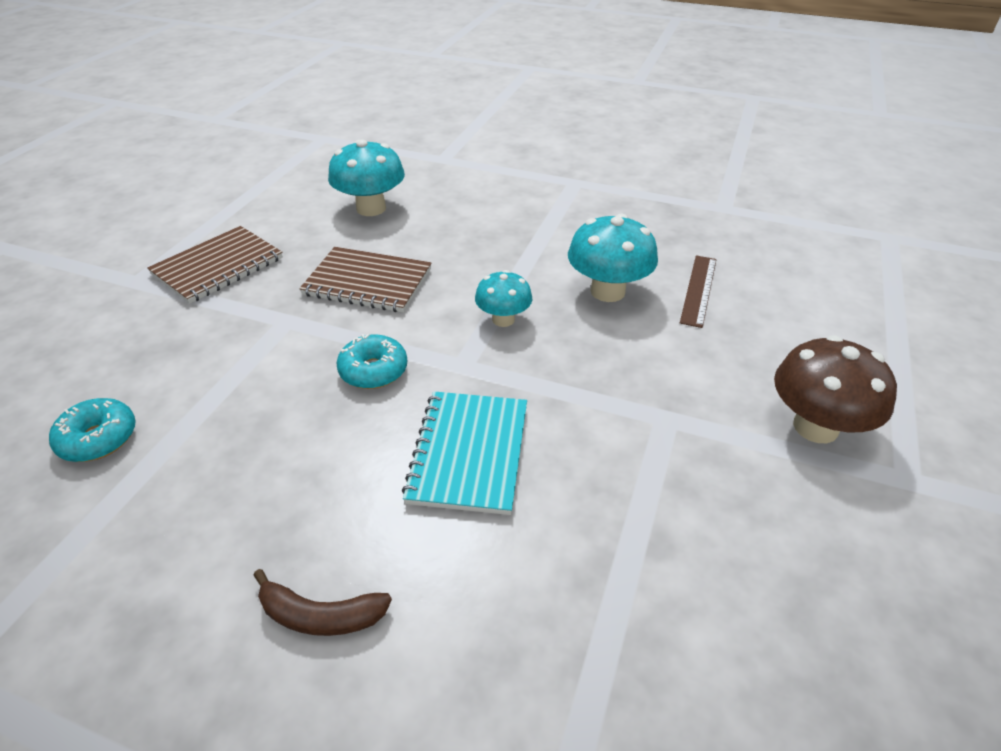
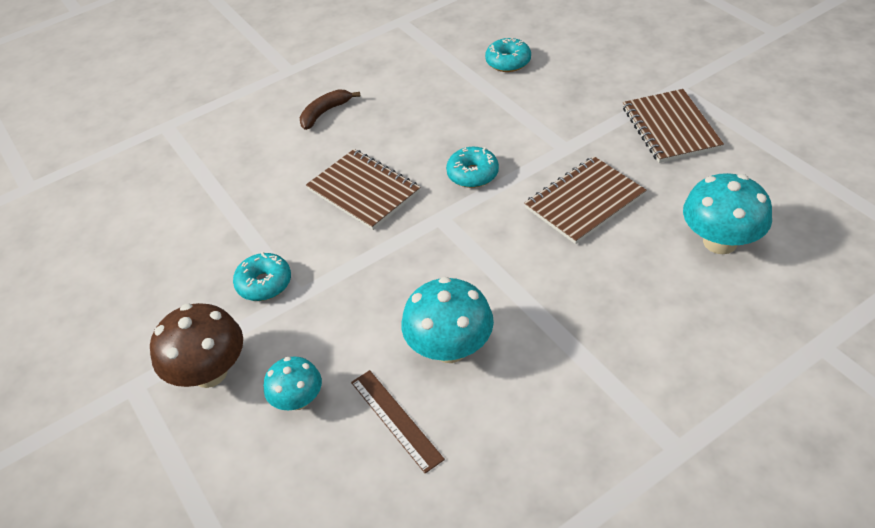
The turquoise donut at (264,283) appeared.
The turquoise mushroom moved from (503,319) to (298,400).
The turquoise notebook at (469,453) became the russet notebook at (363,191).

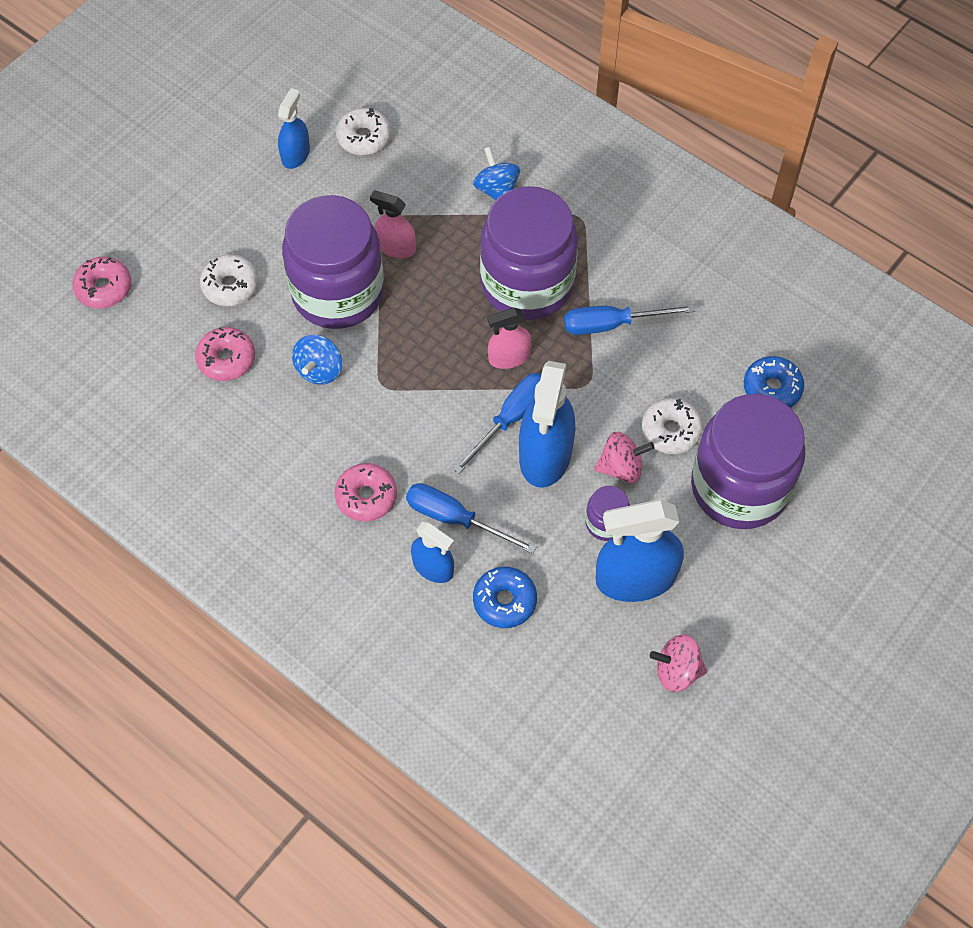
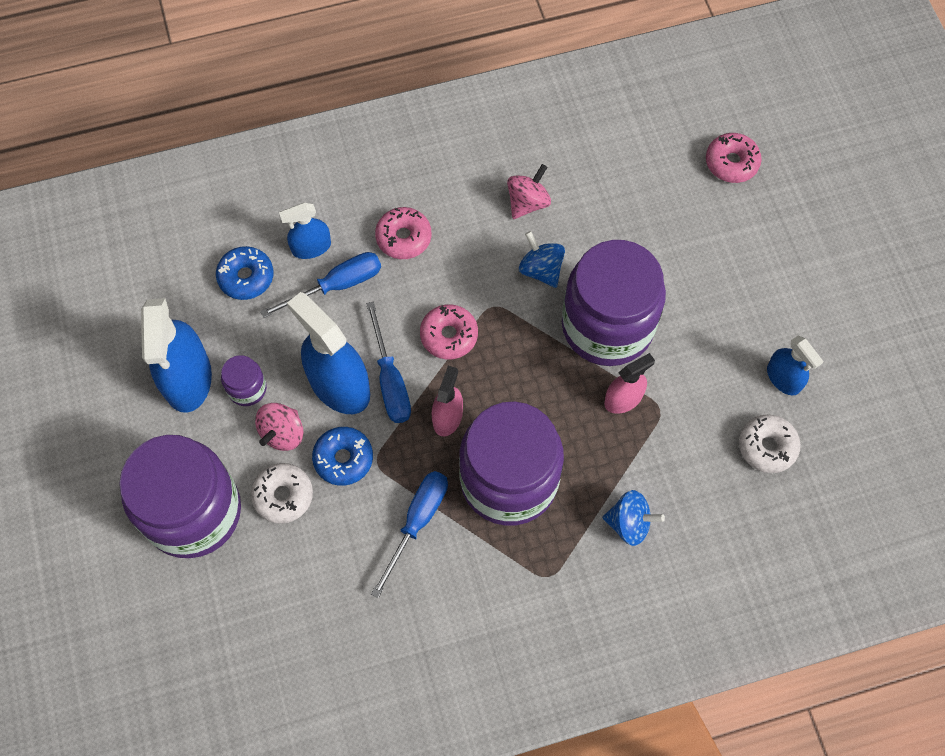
The white donut at (230,286) disappeared.
The rosy donut moved from (226,359) to (449,335).
The rosy toy top moved from (677,671) to (527,202).
The blue donut moved from (772,388) to (343,459).
The blue sprayer at (635,578) turned 150 degrees clockwise.

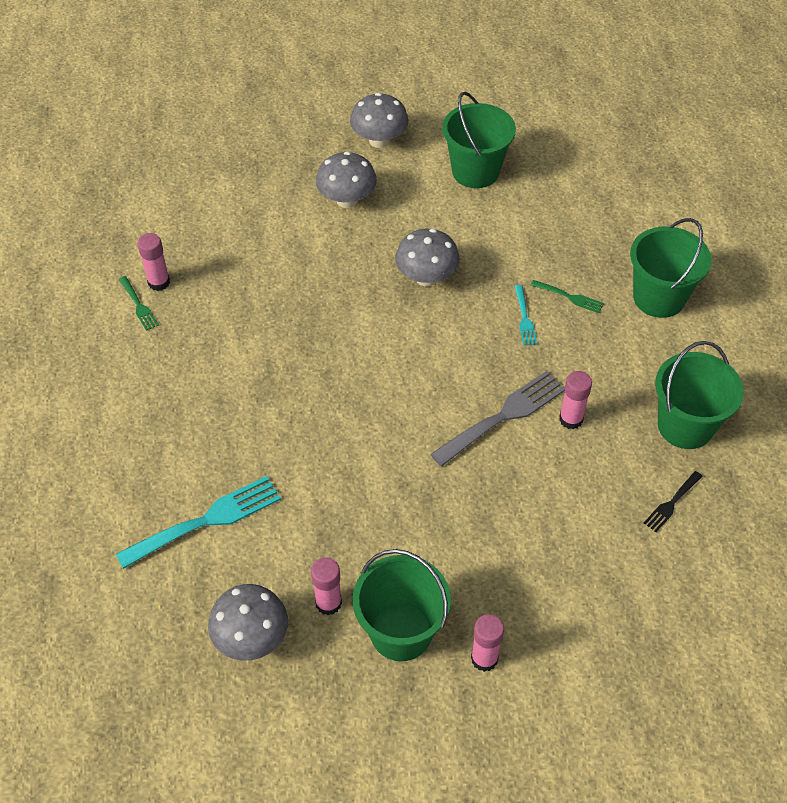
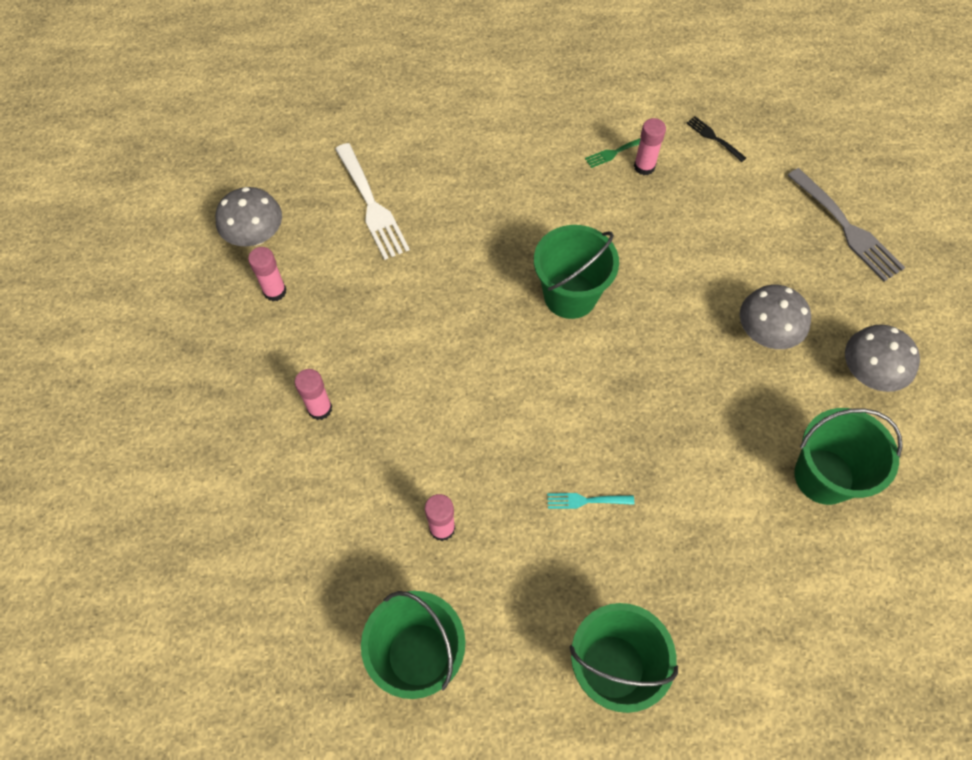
The ash-grey mushroom at (426,277) disappeared.
The leaf-green fork at (569,297) disappeared.
The leaf-green bucket moved from (401,632) to (570,295).
The ash-grey fork moved from (503,416) to (846,228).
The rosy glue moved from (484,658) to (320,409).
The black fork moved from (671,503) to (714,138).
The turquoise fork at (206,521) became the white fork at (371,205).

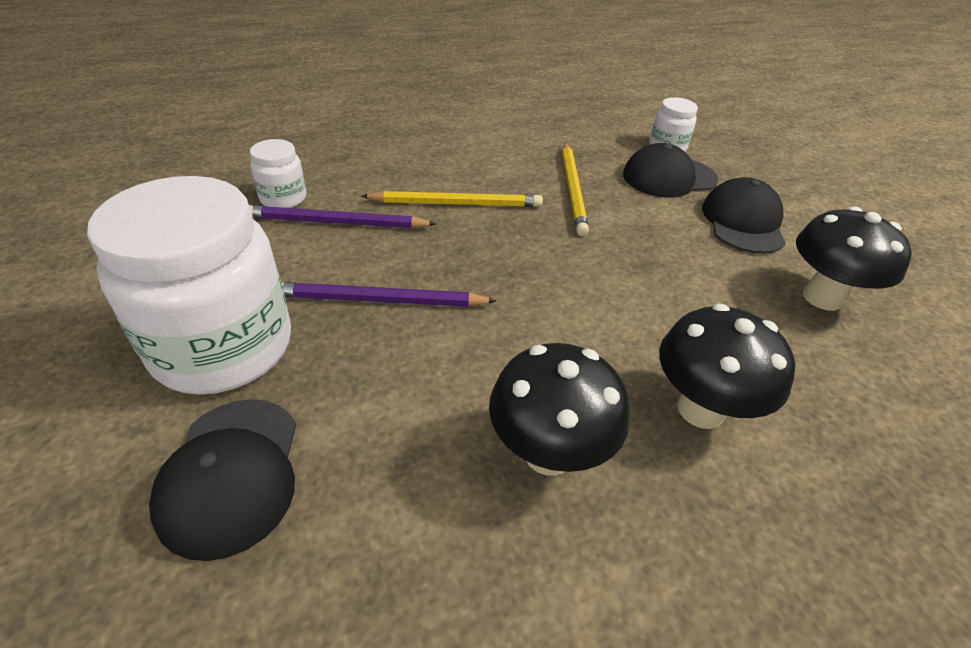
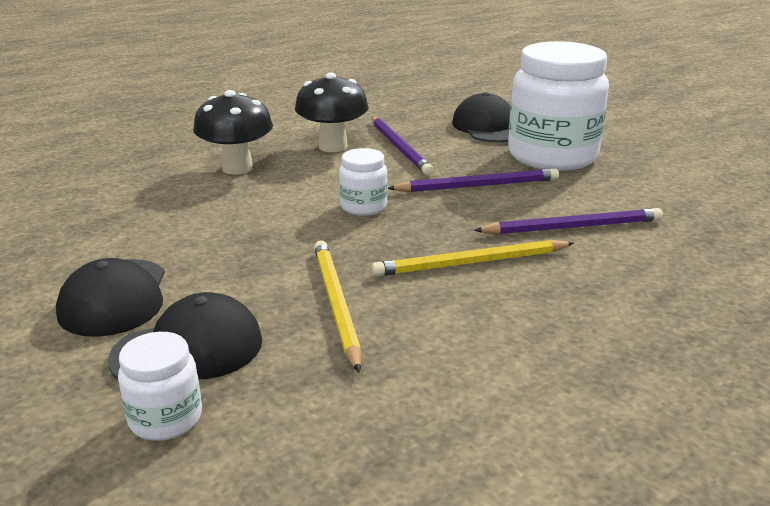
The black mushroom at (822,297) disappeared.
The purple wooden pencil at (399,147) appeared.
The white jam jar moved from (283,198) to (363,207).

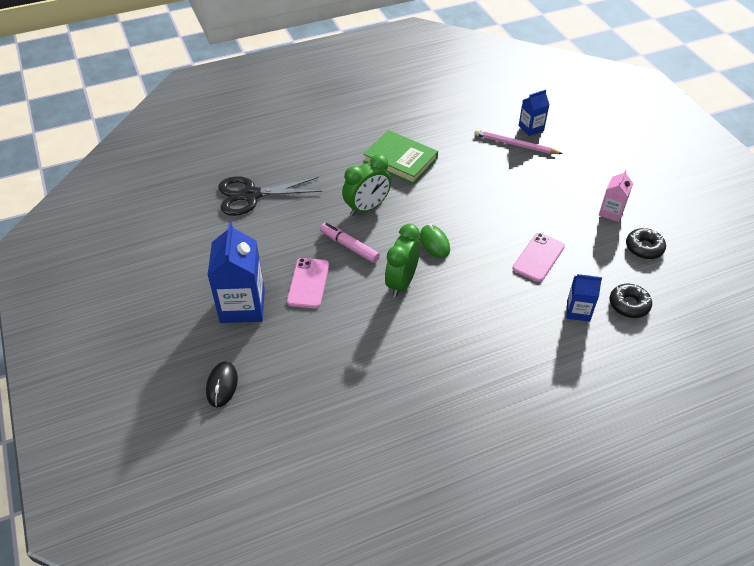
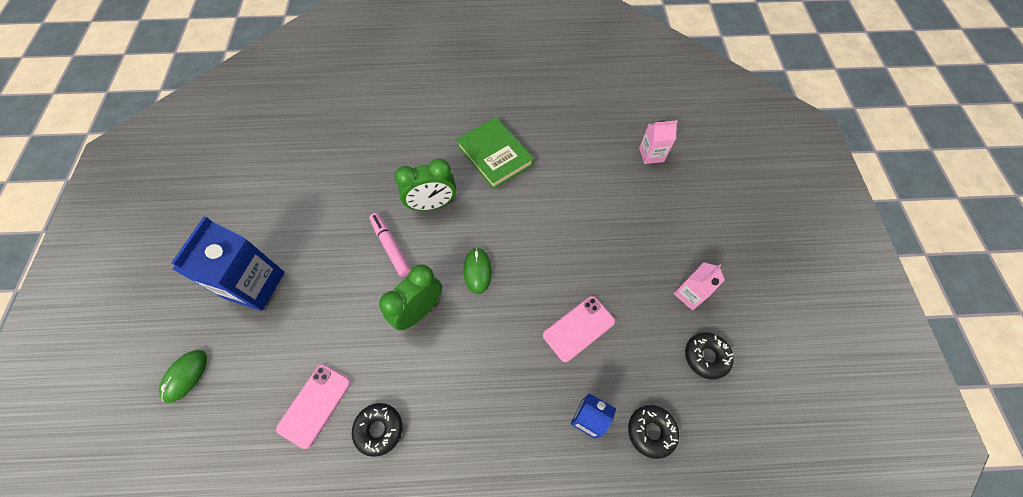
The black scissors at (251,195) disappeared.
The rosy wooden pencil at (515,144) disappeared.
The black donut at (379,429) appeared.
The rosy mobile phone moved from (308,283) to (314,405).
The black computer mouse at (222,385) became the leaf-green computer mouse at (185,376).
The blue milk carton at (531,128) became the rosy milk carton at (651,154).

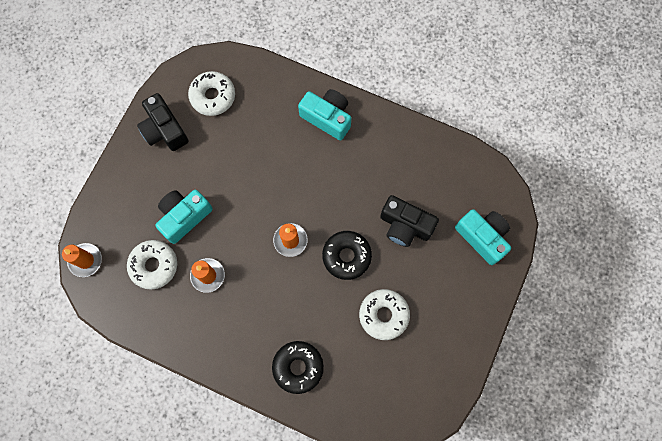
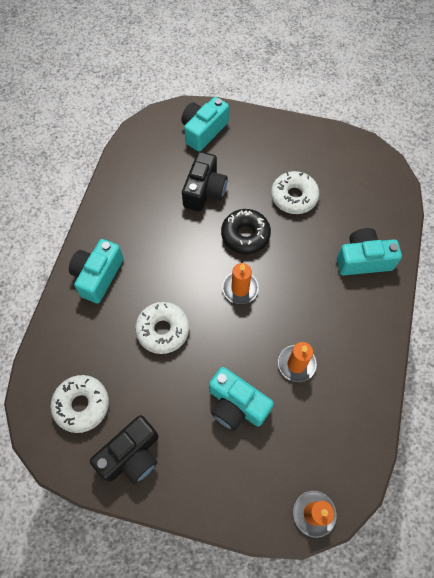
The white donut moved from (154,265) to (163,330).
The black donut at (298,367) was replaced by the turquoise camera at (363,260).

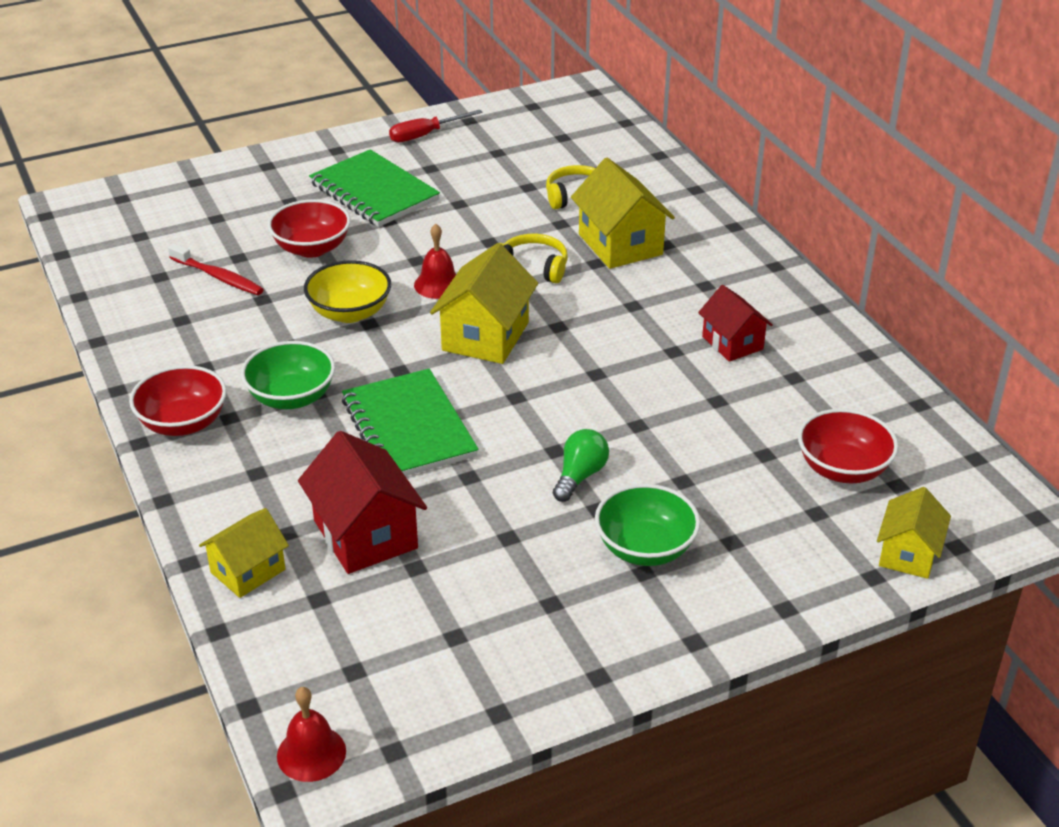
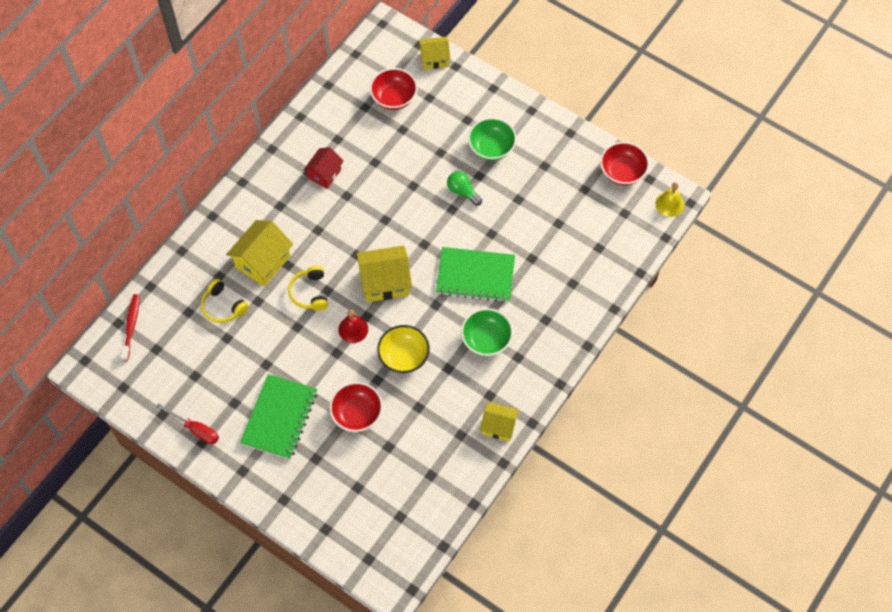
The crimson house at (365,534) disappeared.
The crimson bowl moved from (183,423) to (622,172).
The crimson toothbrush moved from (218,277) to (131,326).
The yellow house moved from (248,571) to (498,426).
The crimson hand bell at (311,753) became the yellow hand bell at (669,204).
The leaf-green notebook at (408,428) turned 60 degrees clockwise.
The leaf-green lightbulb at (580,476) turned 45 degrees clockwise.

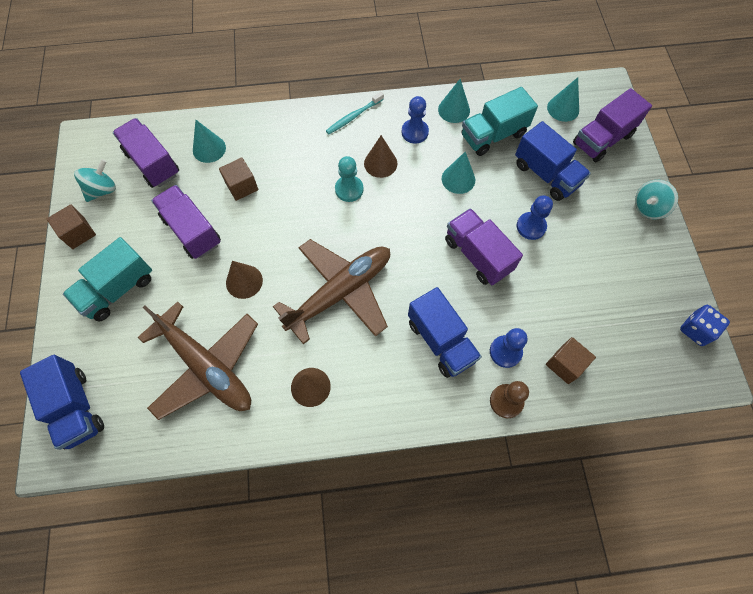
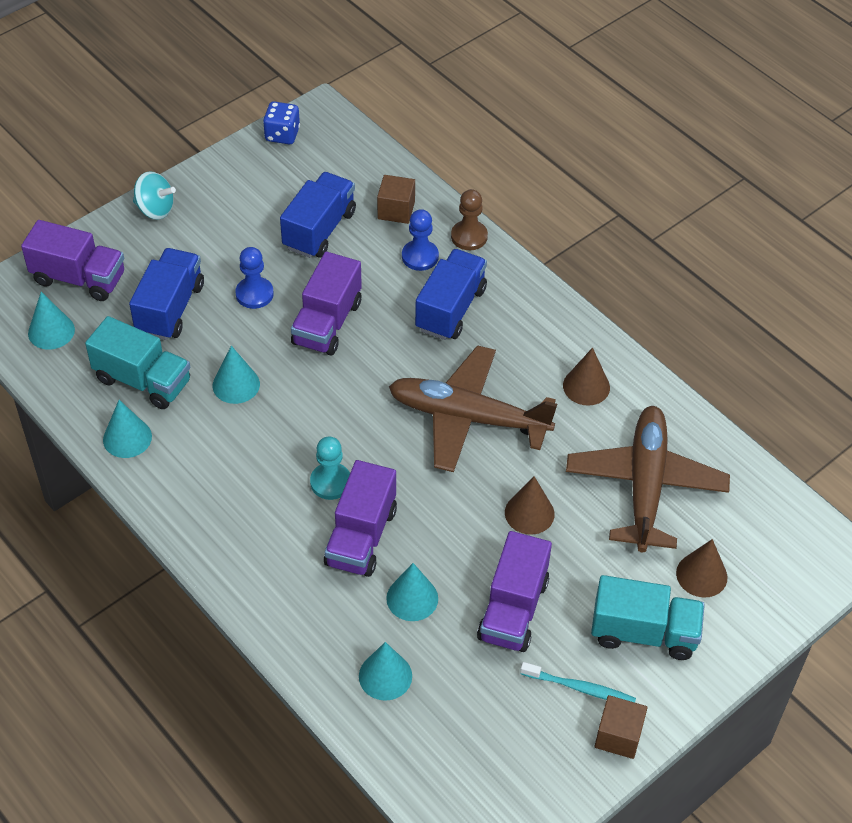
The turquoise toy top at (102,190) disappeared.
The blue game pawn at (414,132) disappeared.
The blue toy truck moved from (76,408) to (319,230).
The purple toy truck moved from (152,163) to (361,537).
The turquoise toothbrush moved from (353,116) to (580,688).
The russet cone moved from (380,163) to (701,575).
The russet block at (242,186) was replaced by the turquoise cone at (412,598).

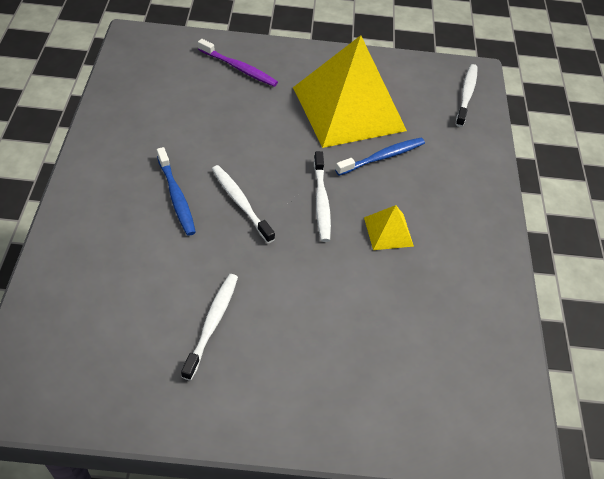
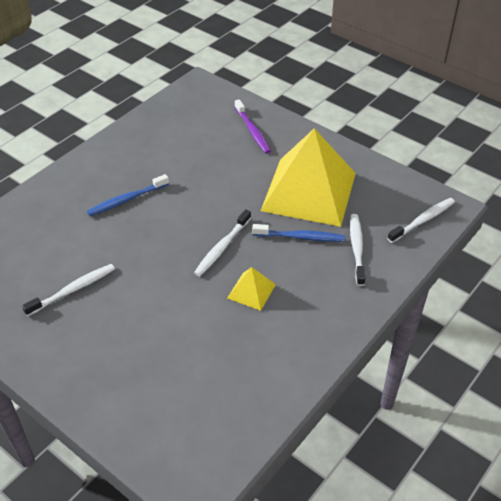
The white toothbrush moved from (240,203) to (357,248).
The blue toothbrush at (176,196) turned 45 degrees clockwise.

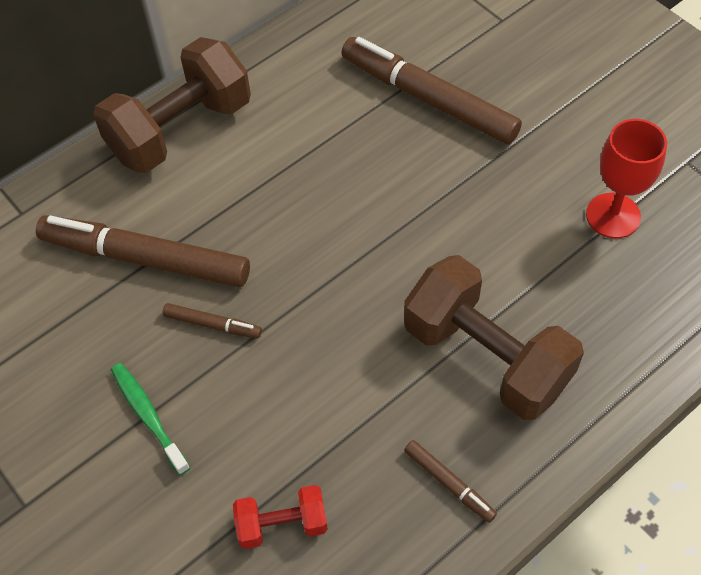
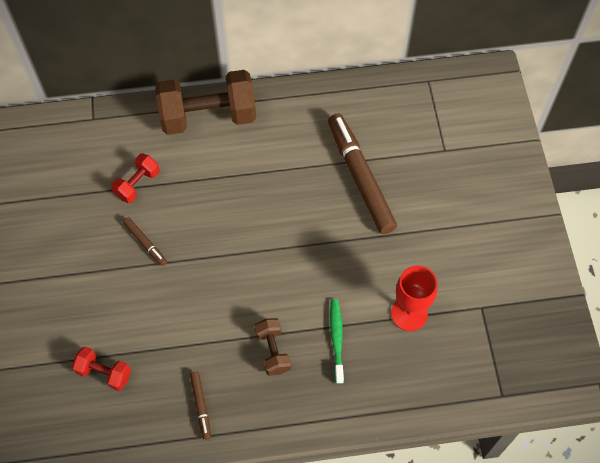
The leaf-green toothbrush moved from (148,416) to (336,339).
The russet felt pen at (145,259) was replaced by the crimson hand weight at (137,184).
The russet hand weight at (487,357) changed to 0.49 times the size.

